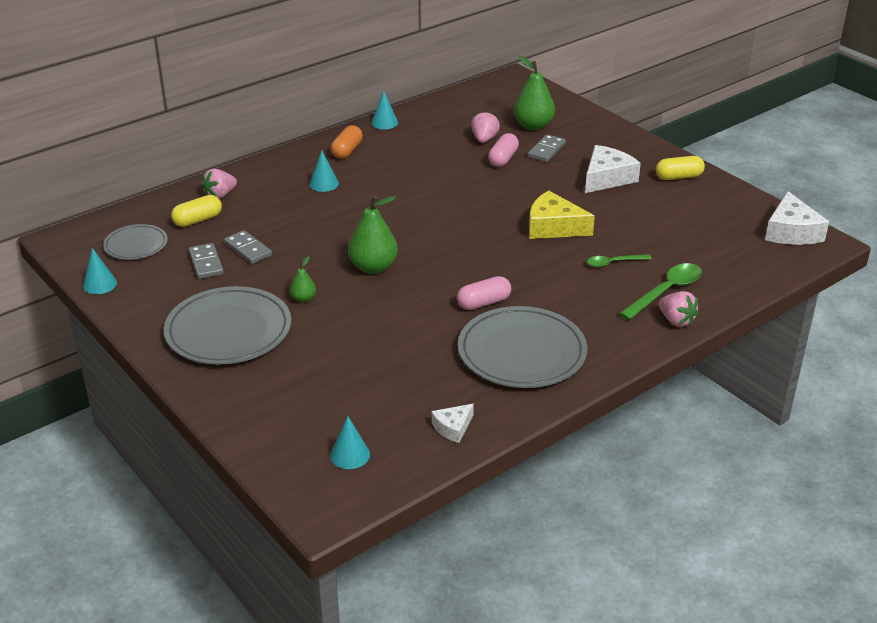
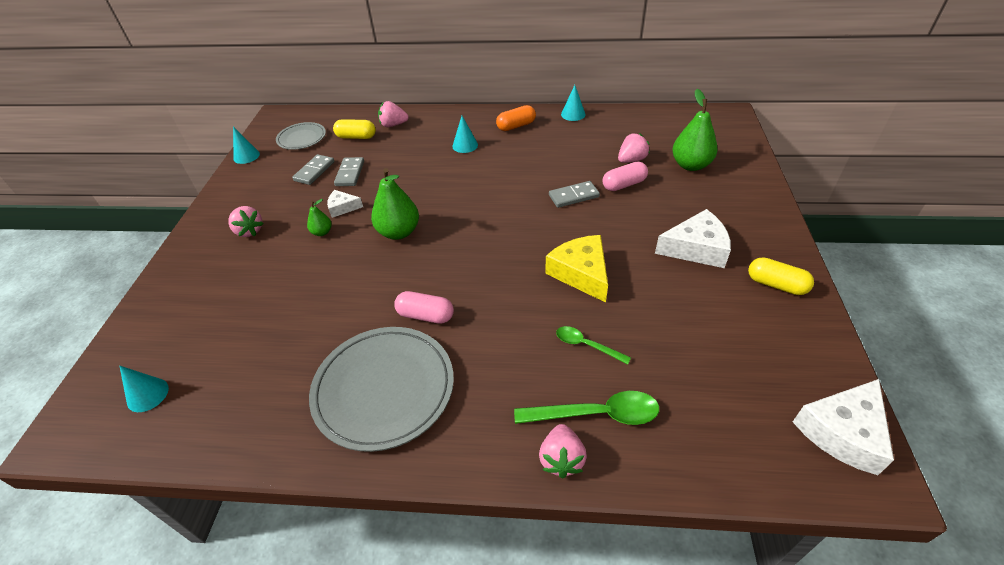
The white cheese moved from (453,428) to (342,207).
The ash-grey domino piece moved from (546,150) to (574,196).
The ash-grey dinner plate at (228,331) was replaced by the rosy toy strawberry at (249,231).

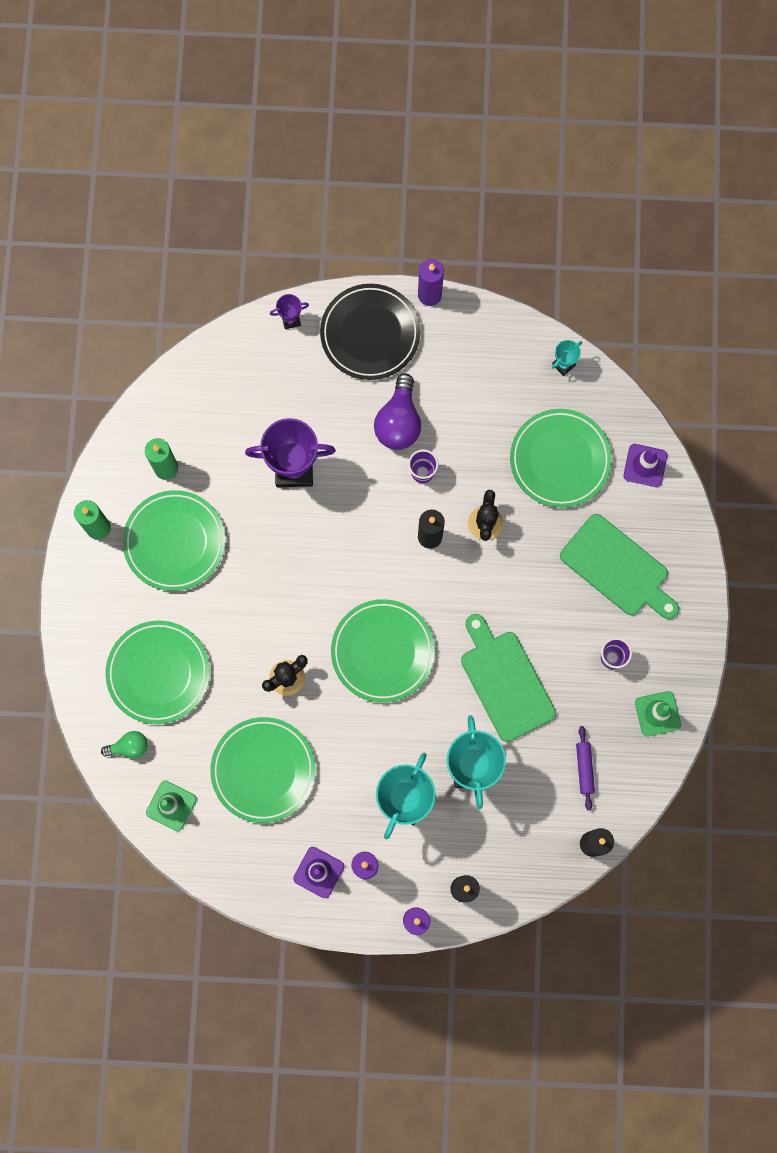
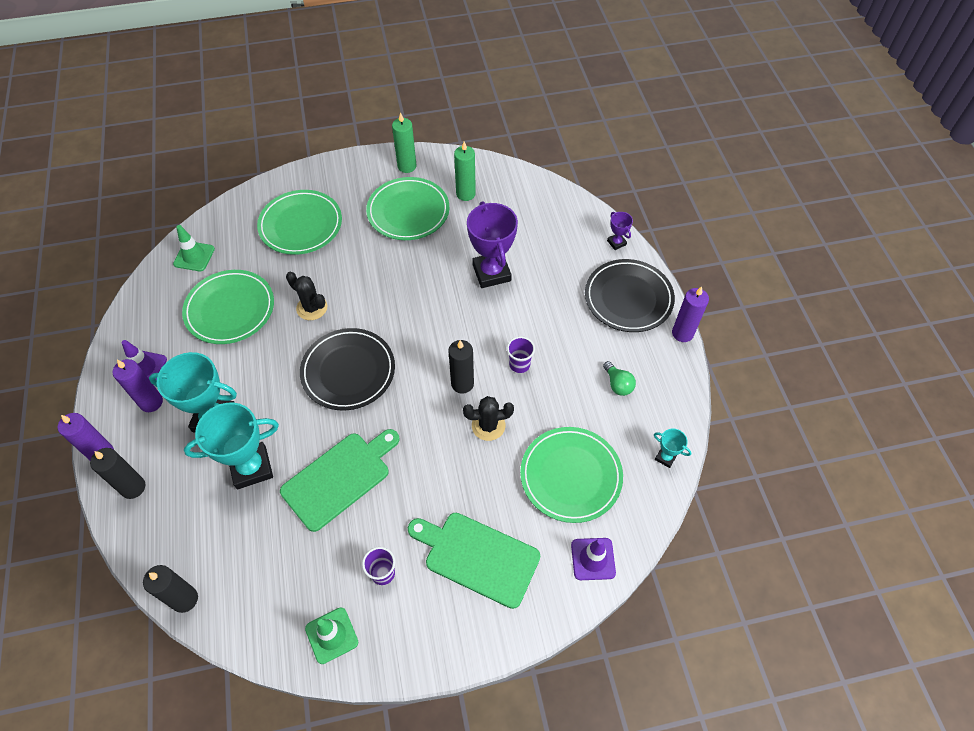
The purple lightbulb at (399,422) disappeared.
The purple rolling pin at (584,768) disappeared.
The leaf-green lightbulb moved from (129,747) to (618,384).
The leaf-green dinner plate at (382,651) became the black dinner plate at (348,371).
The leaf-green cutting board at (618,568) turned 90 degrees clockwise.

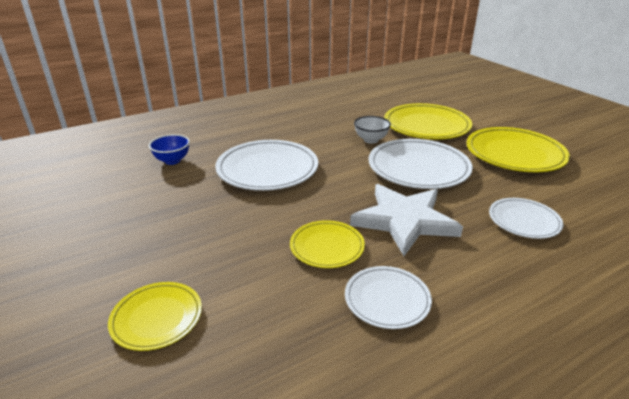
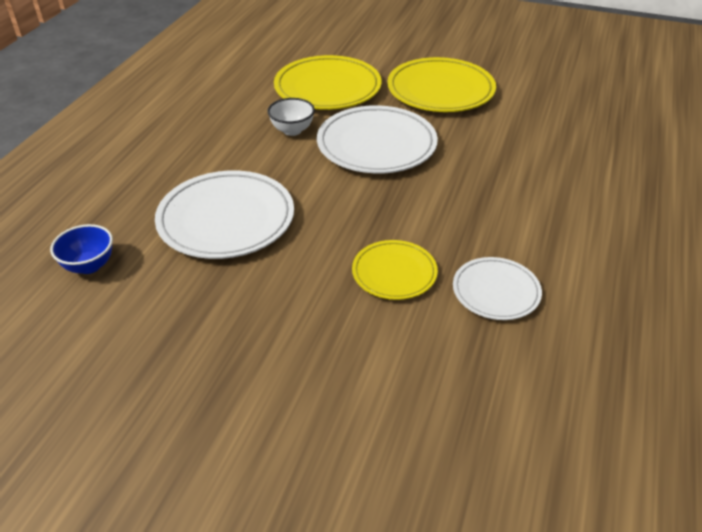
The yellow dinner plate at (157,318) disappeared.
The white star shape at (404,220) disappeared.
The white dinner plate at (524,221) disappeared.

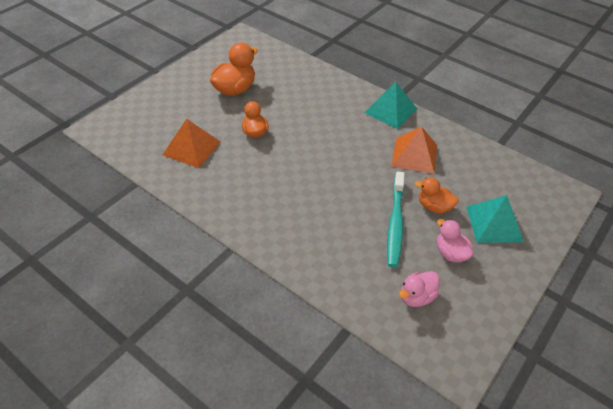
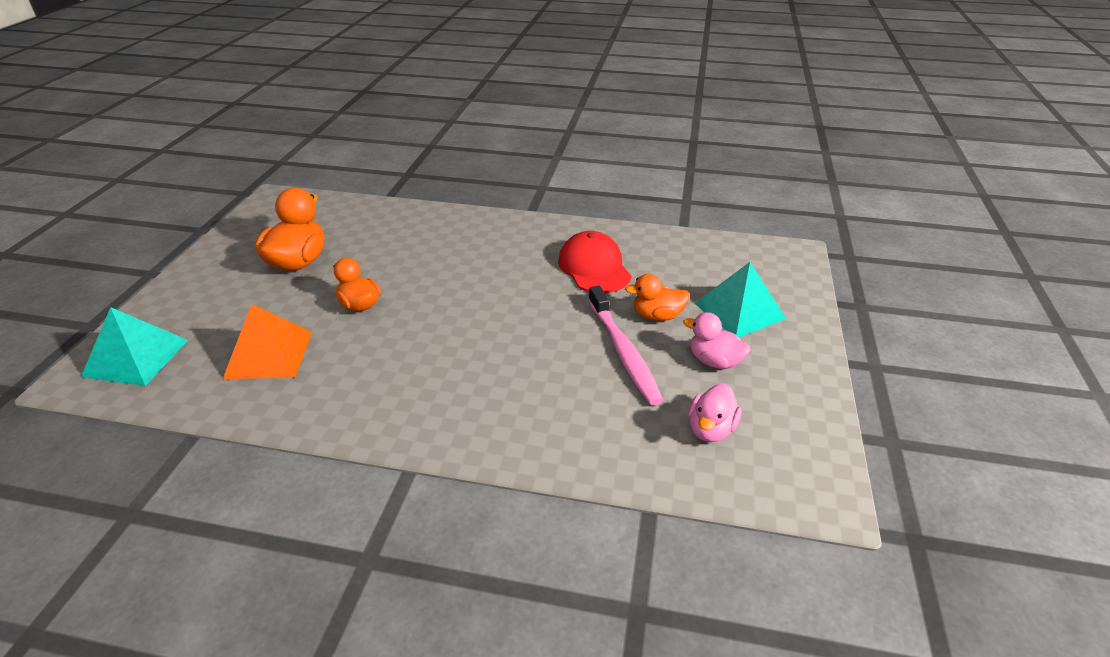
The turquoise pyramid shape moved from (390,110) to (136,358).
The bright orange pyramid shape at (414,155) was replaced by the crimson cap at (594,267).
The turquoise toothbrush at (395,223) became the rosy toothbrush at (623,352).

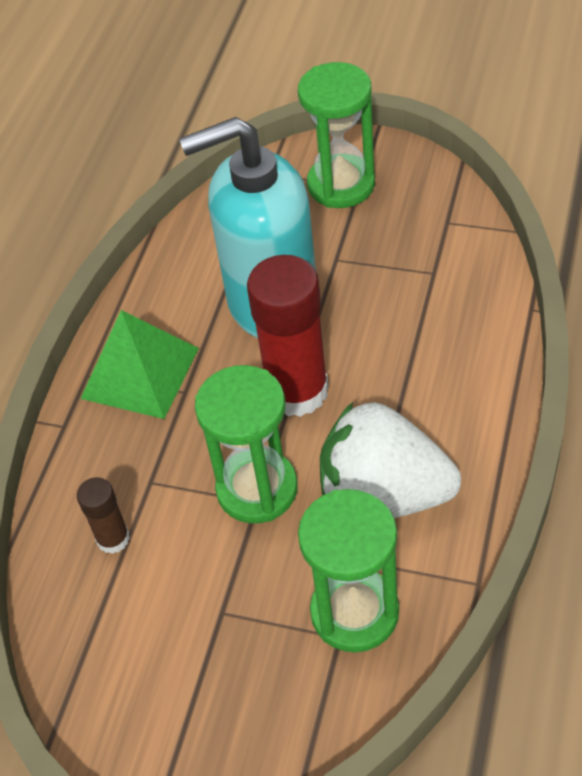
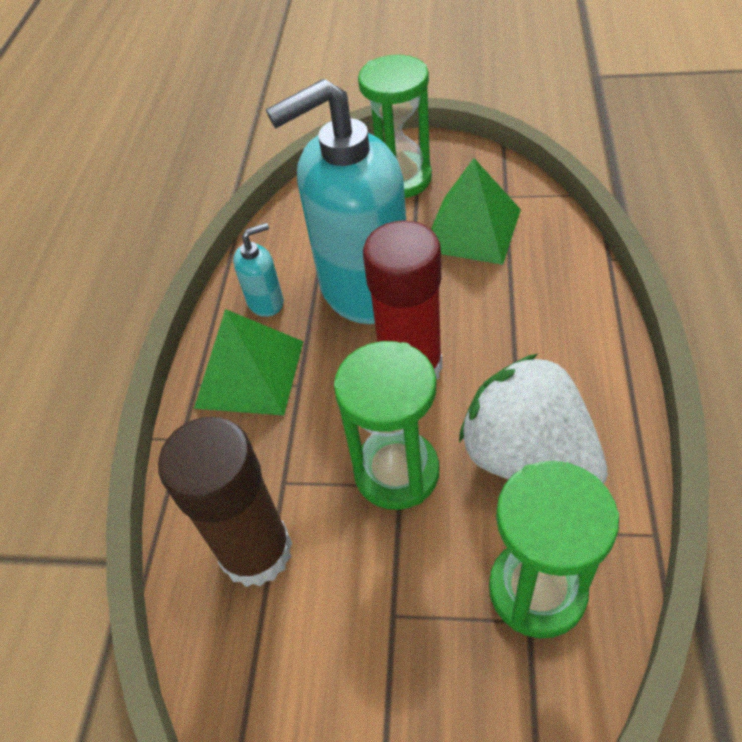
The turquoise soap dispenser at (266,302) appeared.
The leaf-green pyramid shape at (471,229) appeared.
The white toy strawberry at (383,496) turned 45 degrees clockwise.
The russet glue at (113,539) changed to 2.01 times the size.

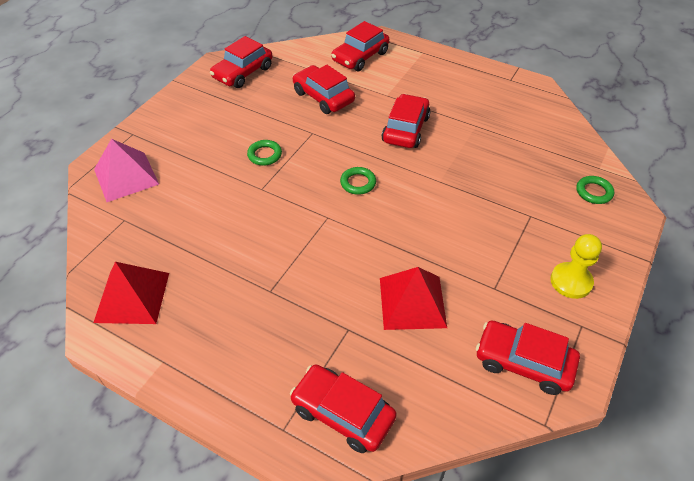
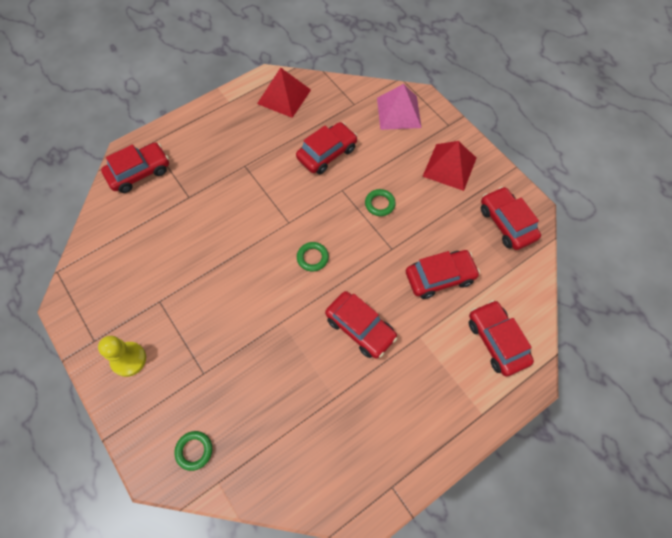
The crimson pyramid shape moved from (412,302) to (449,167).
The crimson toy car moved from (523,362) to (327,153).

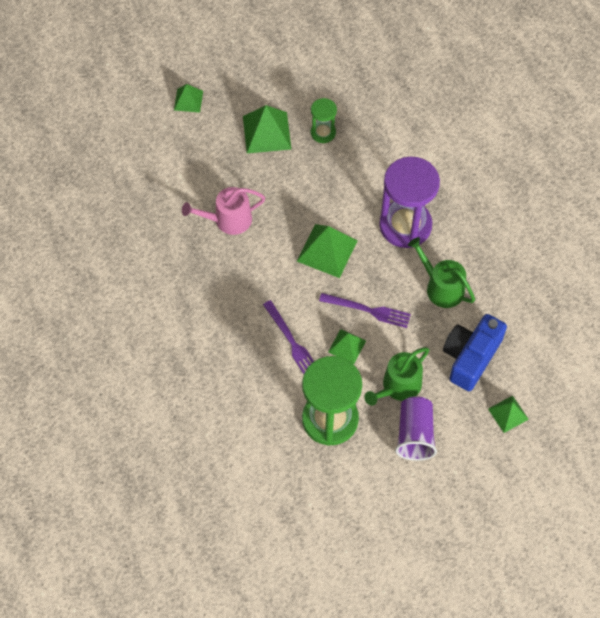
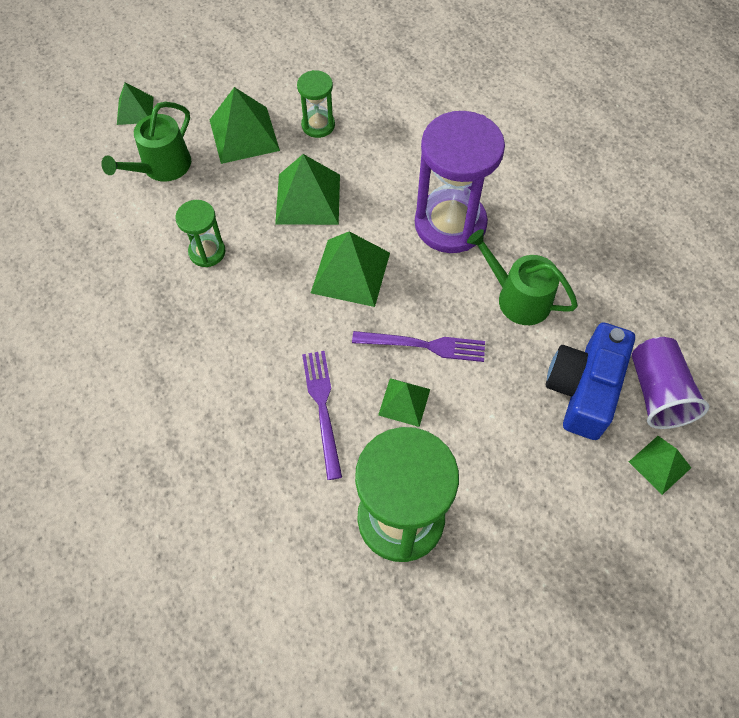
The leaf-green pyramid shape at (308,199) appeared.
The leaf-green sprinkling can moved from (398,386) to (162,167).
The purple cup moved from (414,434) to (657,393).
The rosy sprinkling can at (228,220) was replaced by the leaf-green sandglass at (207,252).
The purple fork at (291,342) turned 150 degrees counterclockwise.

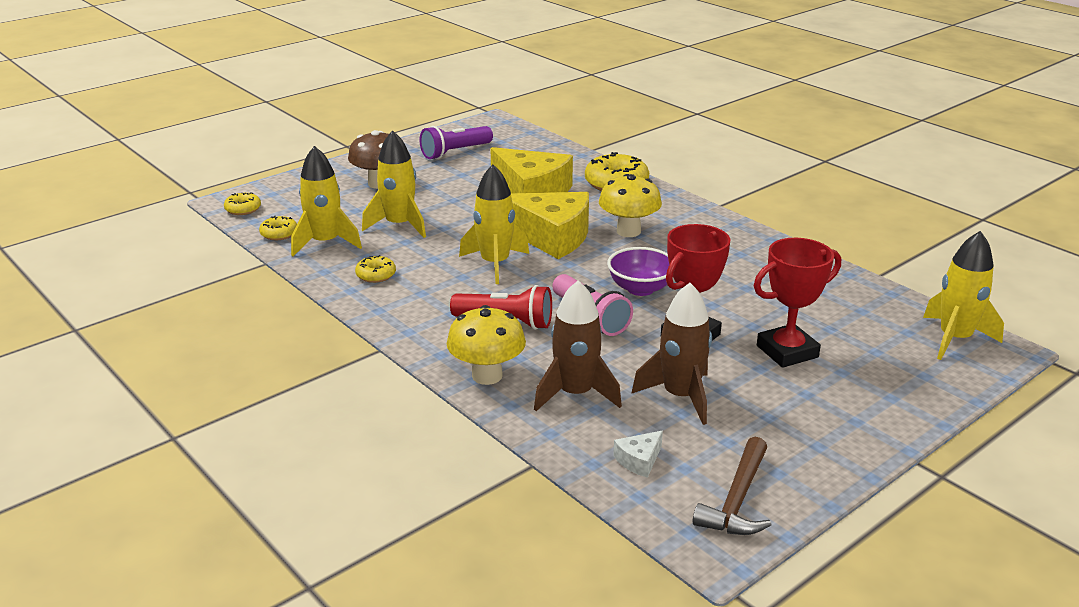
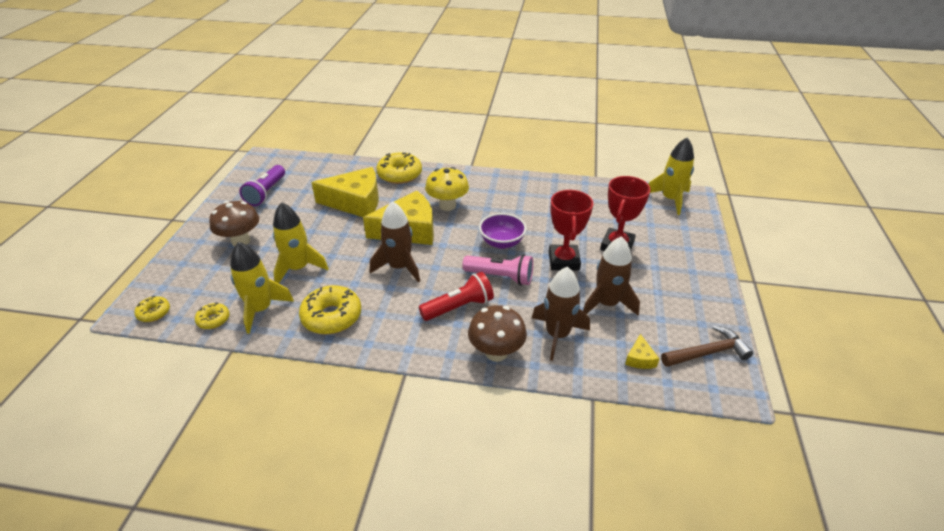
The yellow mushroom at (487,375) became the russet mushroom at (496,353).
The yellow toy rocket at (495,264) became the russet toy rocket at (399,267).
The white cheese at (639,460) became the yellow cheese at (640,359).
The russet hammer at (737,500) turned 90 degrees counterclockwise.
The yellow donut at (376,275) changed to 1.87 times the size.

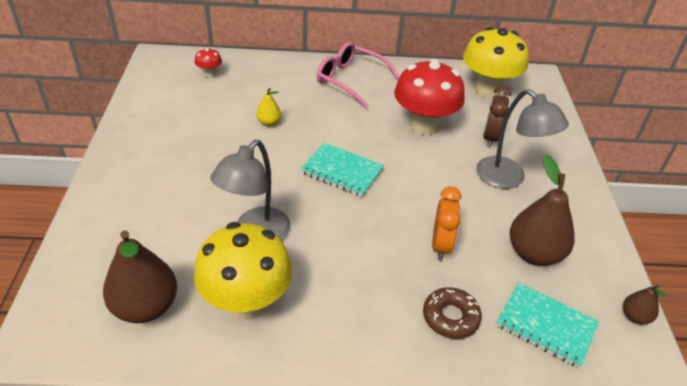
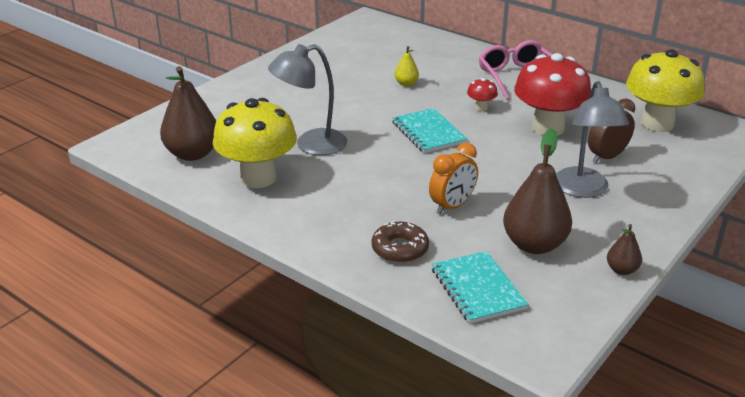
The crimson mushroom moved from (209,74) to (481,108).
The russet pear fruit moved from (635,316) to (621,270).

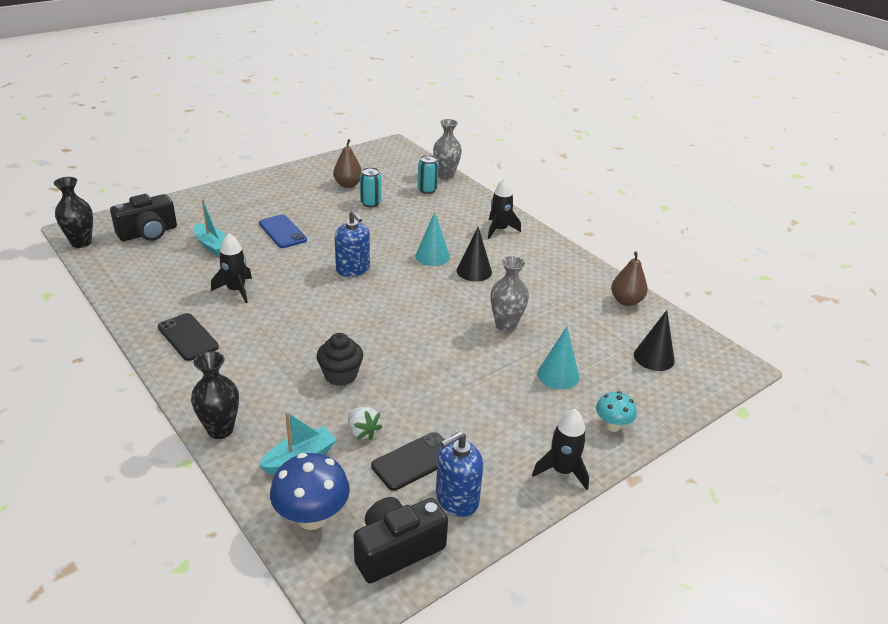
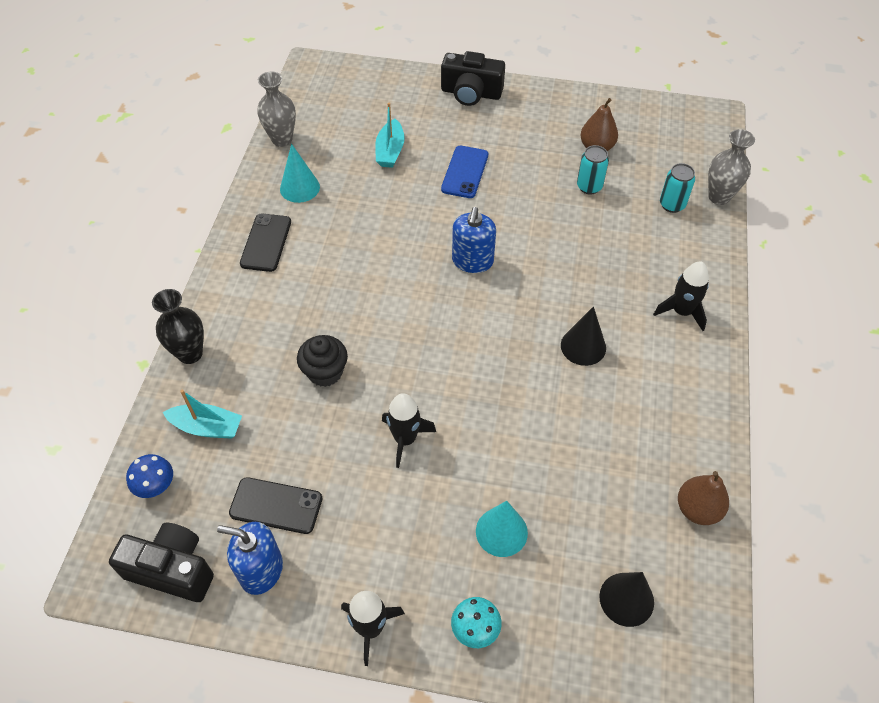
The black flower vase at (81,243) disappeared.
The white toy strawberry at (362,432) disappeared.
The black camera moved from (148,233) to (471,93).
The black toy rocket moved from (236,290) to (405,439).
The turquoise cone moved from (432,256) to (299,187).
The ash-grey flower vase moved from (506,325) to (282,139).
The blue mushroom at (312,517) changed to 0.61 times the size.

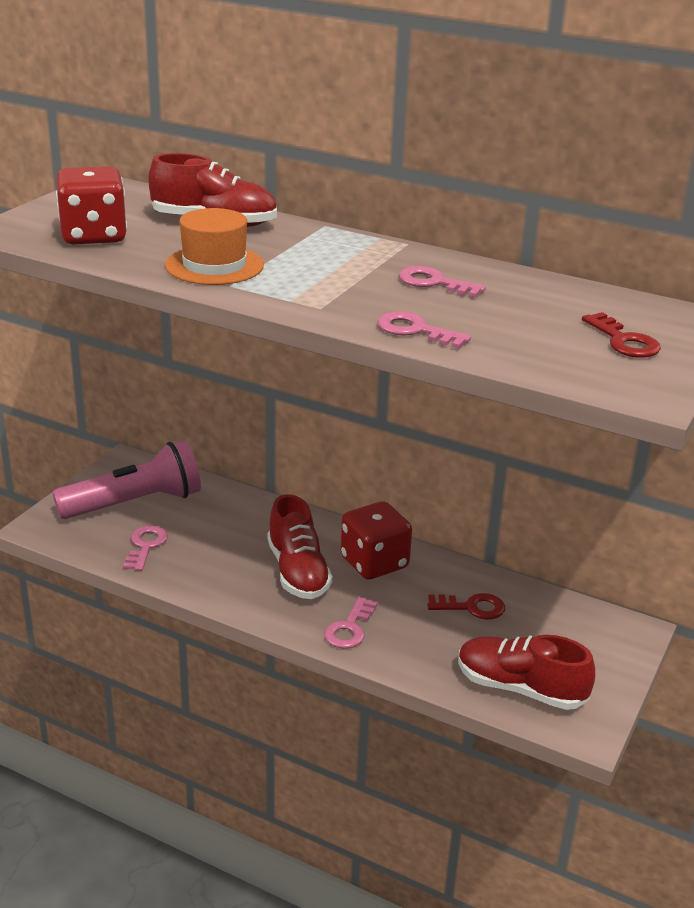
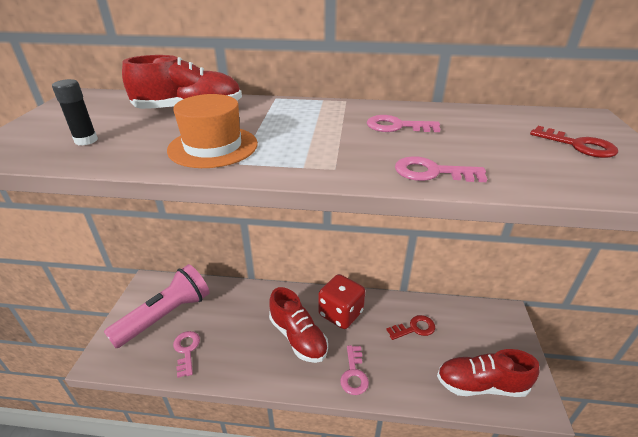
The crimson dice at (93,236) was replaced by the black glue at (86,140).

